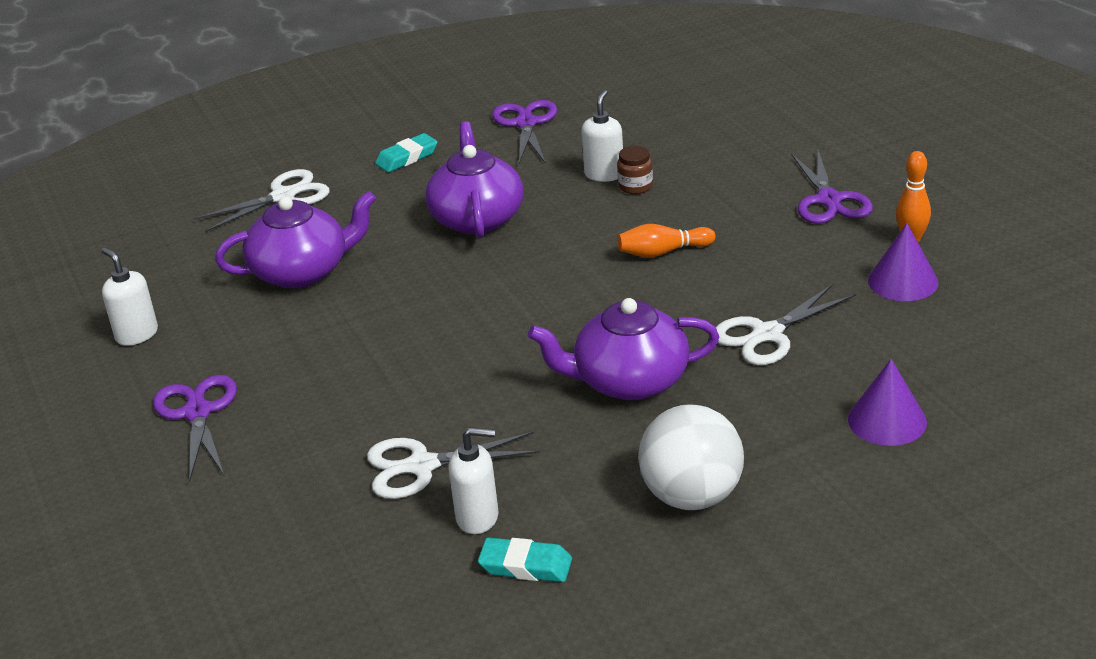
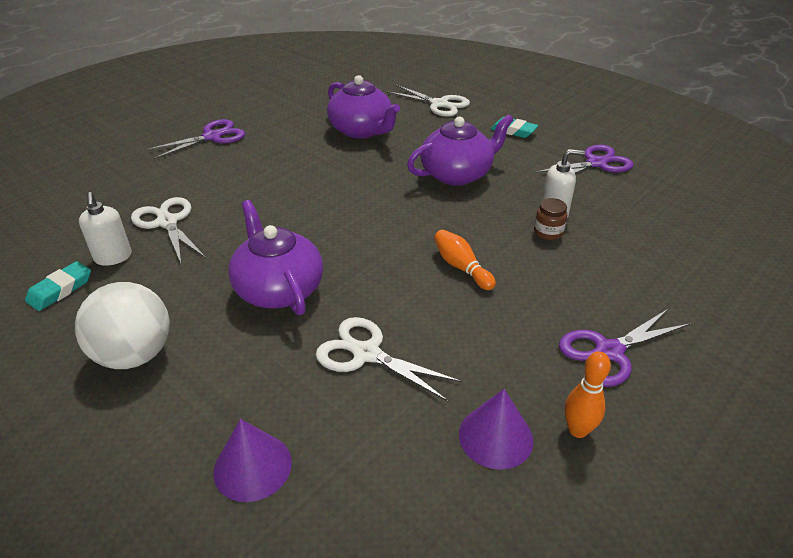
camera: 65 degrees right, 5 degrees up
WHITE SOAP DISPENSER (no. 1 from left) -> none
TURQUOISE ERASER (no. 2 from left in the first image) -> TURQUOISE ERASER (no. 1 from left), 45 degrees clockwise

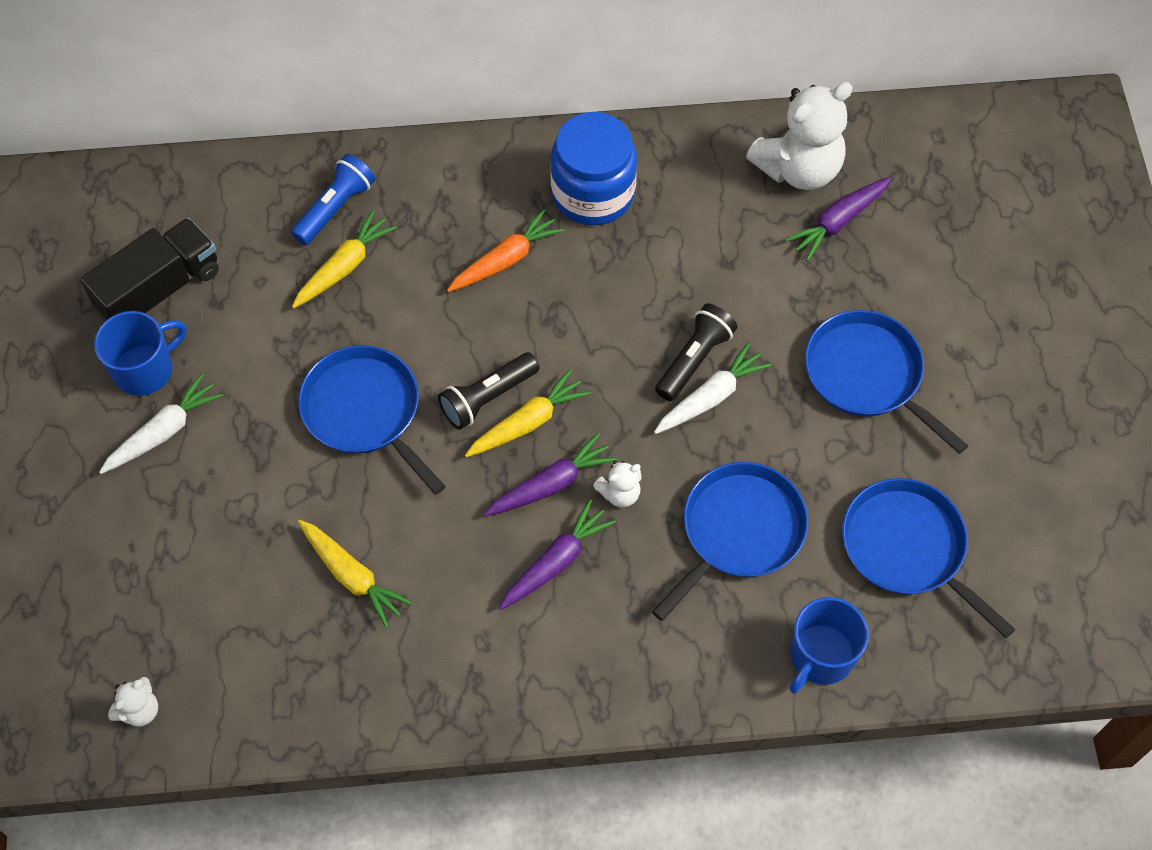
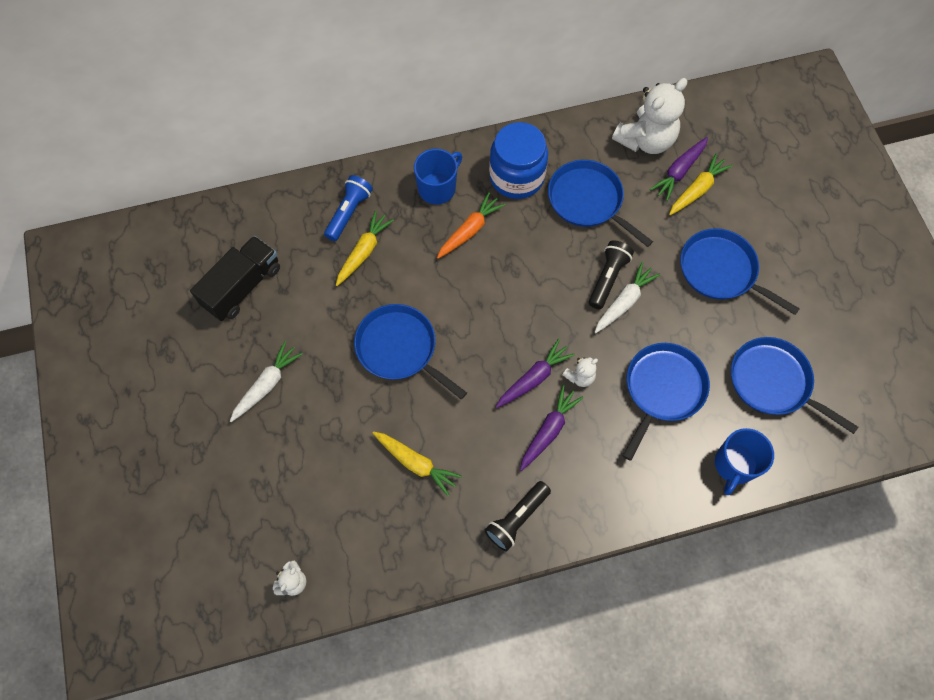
camera: 10 degrees left, 5 degrees up
BLUE MUG (no. 1 from left), shifted
BLACK FLASHLIGHT (no. 1 from left), shifted
YELLOW CARROT (no. 3 from left), shifted
none -> BLUE PAN (no. 2 from left)

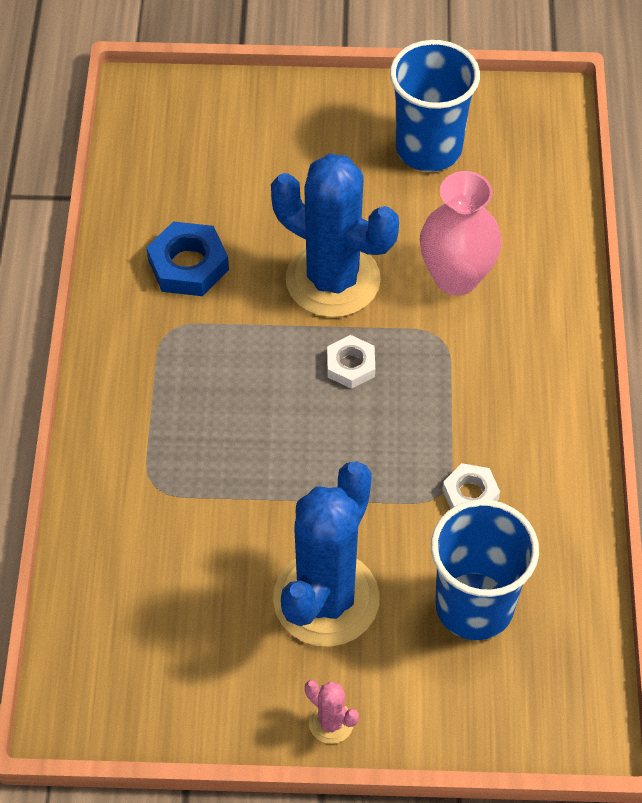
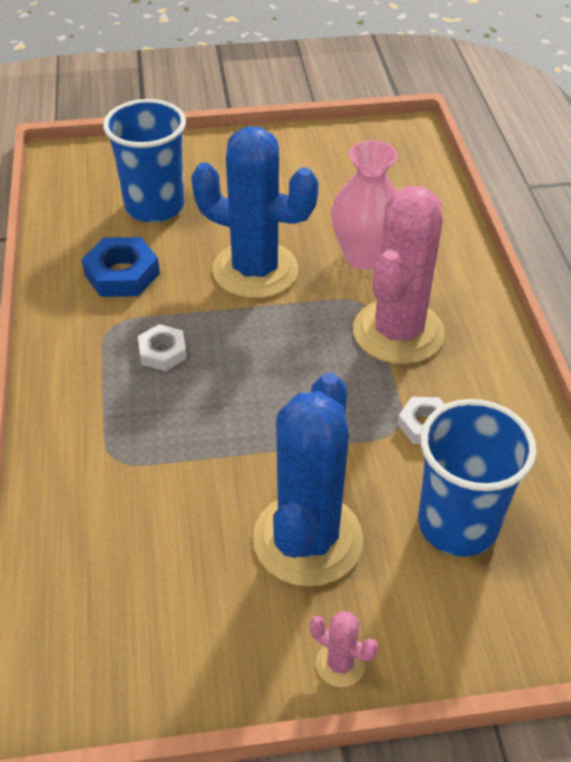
camera: 10 degrees left, 10 degrees down
WHITE NUT (no. 1 from left), shifted
BLUE CUP (no. 1 from left), shifted
none -> PINK CACTUS (no. 2 from left)

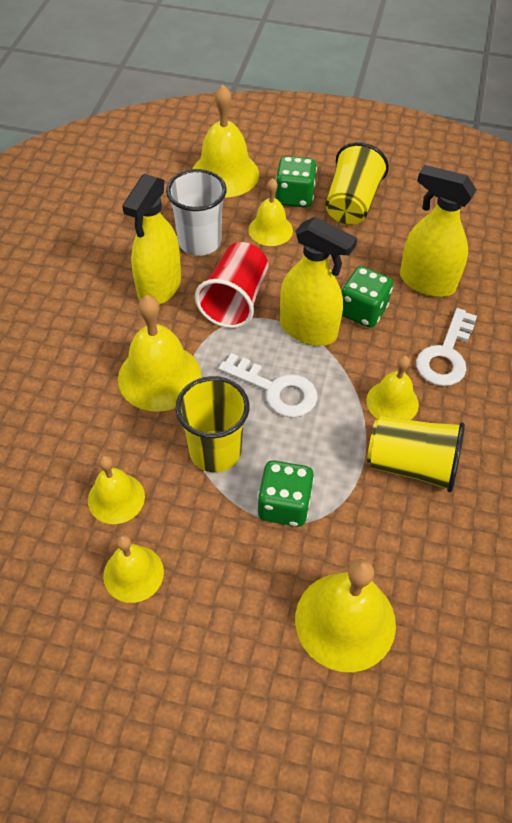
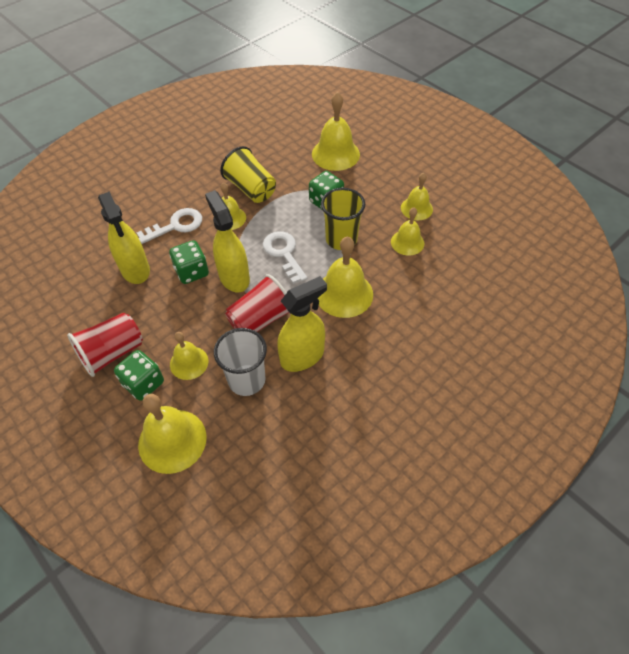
camera: 145 degrees left, 0 degrees up
YELLOW CUP (no. 2 from left) -> RED CUP (no. 1 from left)

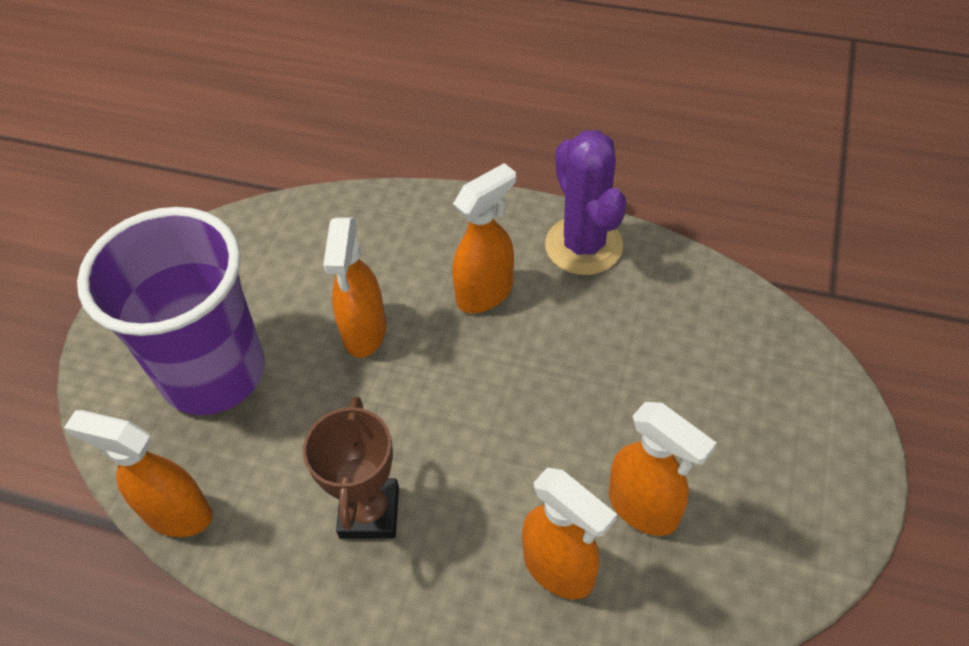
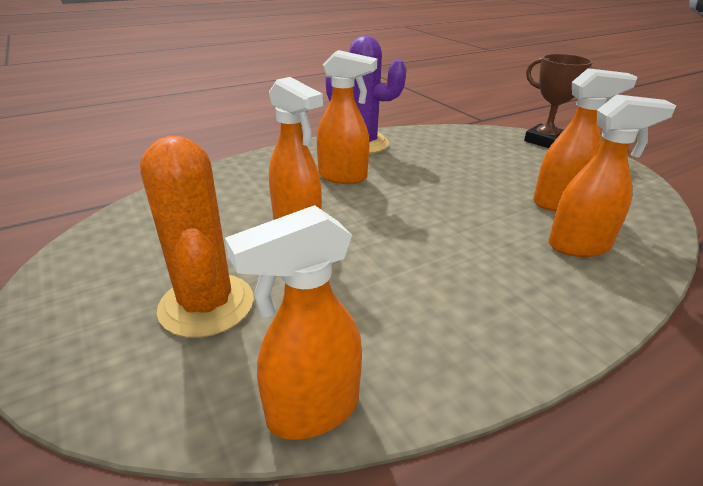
camera: 50 degrees left, 20 degrees down
PURPLE CUP -> ORANGE CACTUS
BROWN TROPHY, shifted
ORANGE SPRAY BOTTLE (no. 3 from left), 105 degrees clockwise

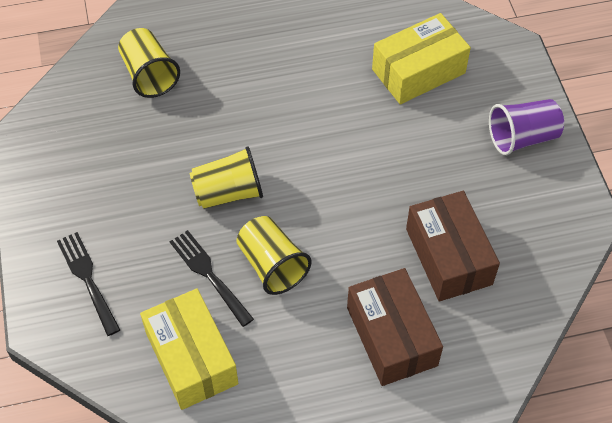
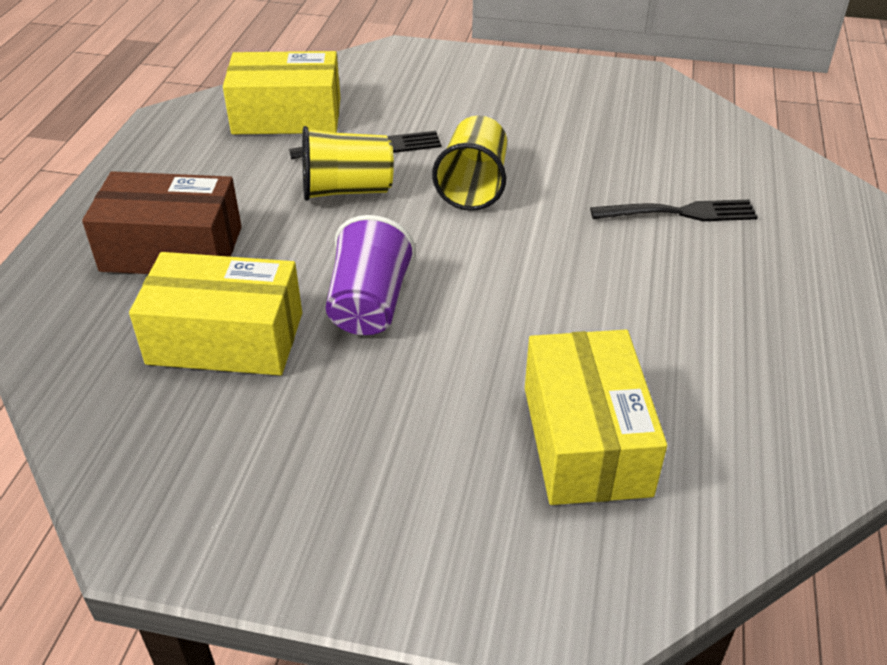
camera: 115 degrees right, 15 degrees down
BLACK FORK (no. 1 from left in the first image) -> BLACK FORK (no. 2 from left), shifted
YELLOW CUP (no. 1 from left) -> none
BROWN BOX (no. 2 from left) -> YELLOW BOX (no. 1 from left)
PURPLE CUP, shifted

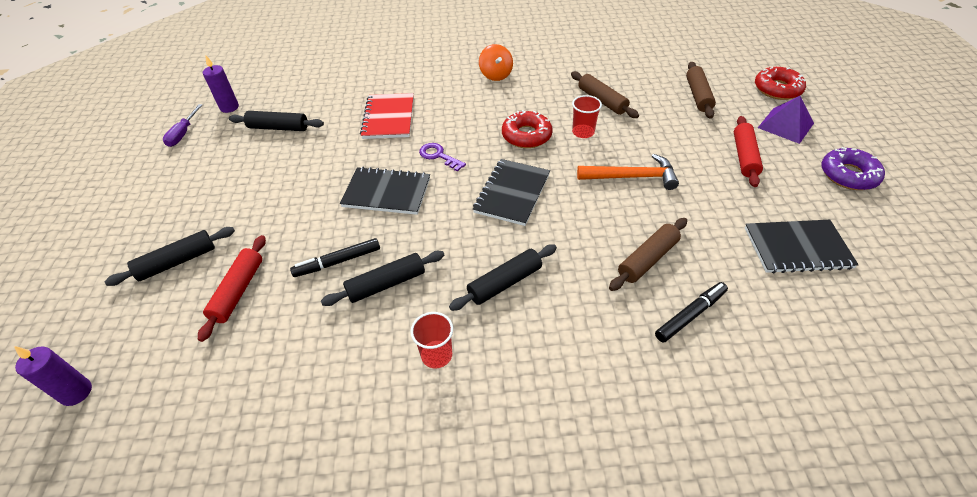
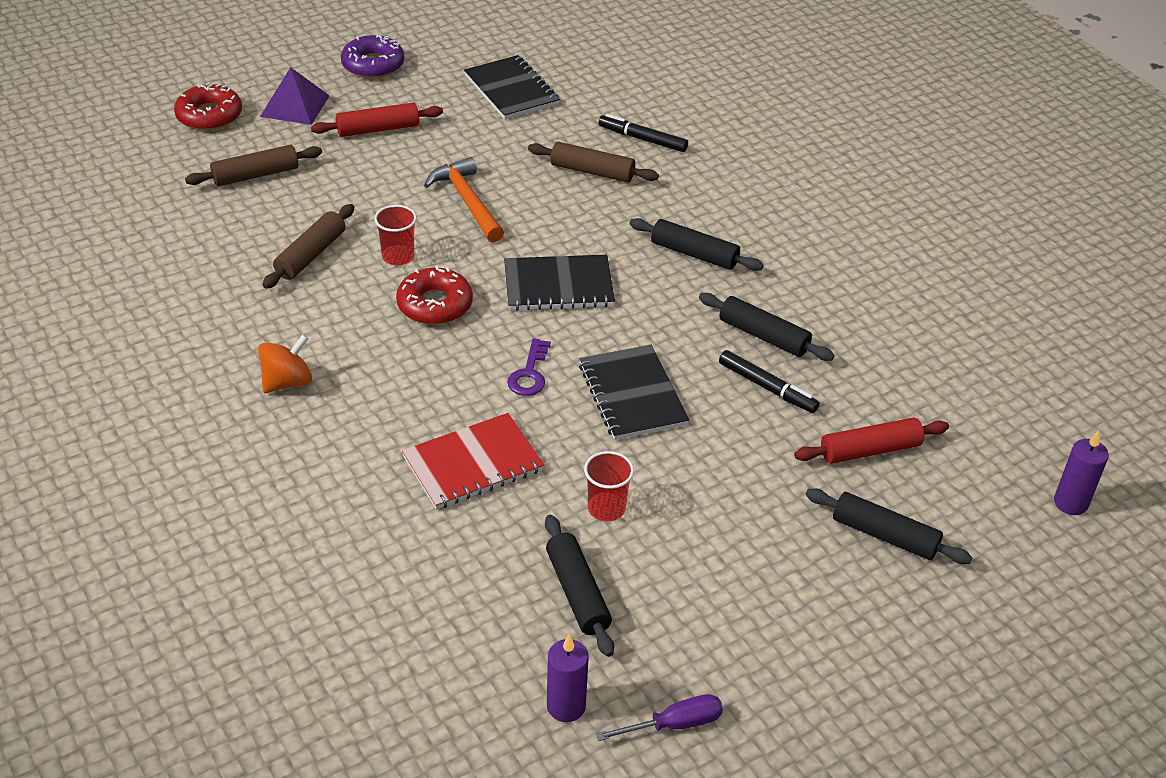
camera: 120 degrees left, 5 degrees down
RED CUP (no. 1 from left in the first image) -> RED CUP (no. 2 from left), shifted

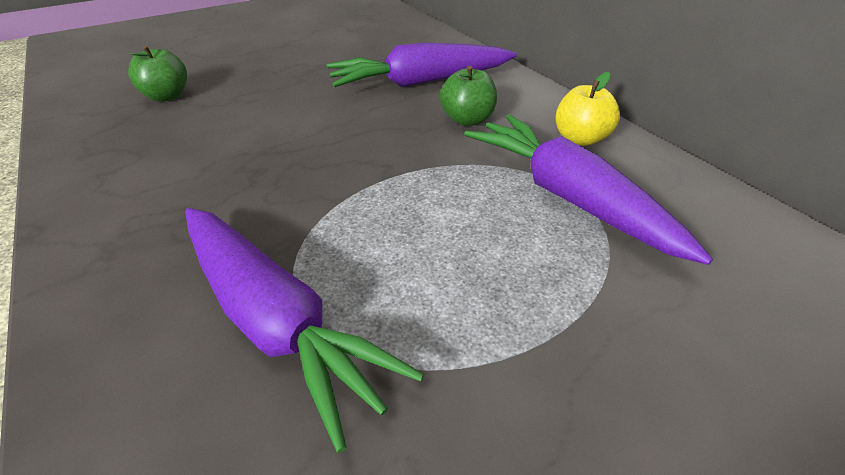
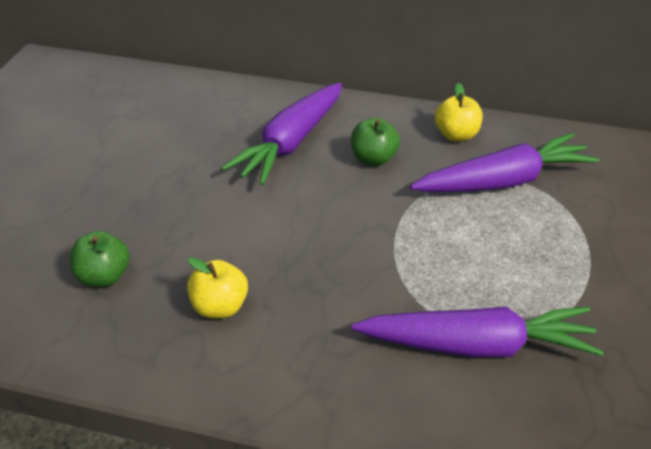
camera: 45 degrees left, 0 degrees up
PURPLE CARROT (no. 3 from left), 150 degrees clockwise
none -> YELLOW APPLE (no. 1 from left)

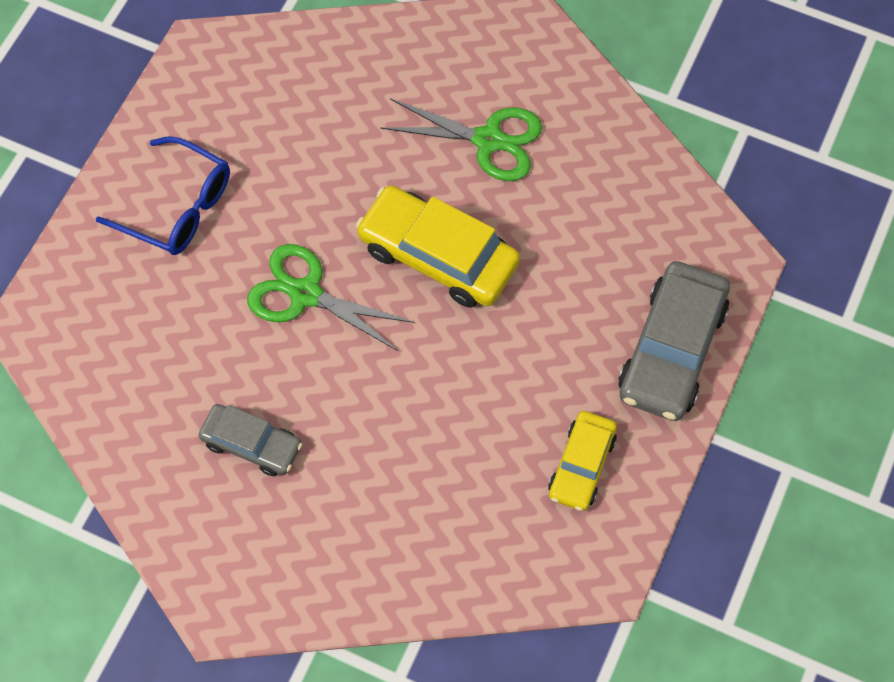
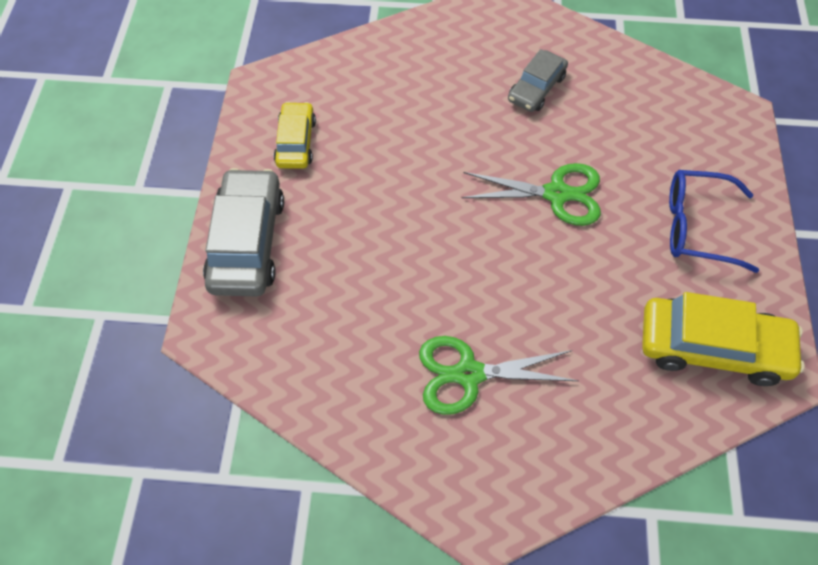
camera: 160 degrees right, 5 degrees down
GREY CAR (no. 1 from left in the first image) -> GREY CAR (no. 2 from left), 60 degrees counterclockwise
YELLOW CAR (no. 1 from left in the first image) -> YELLOW CAR (no. 2 from left), shifted

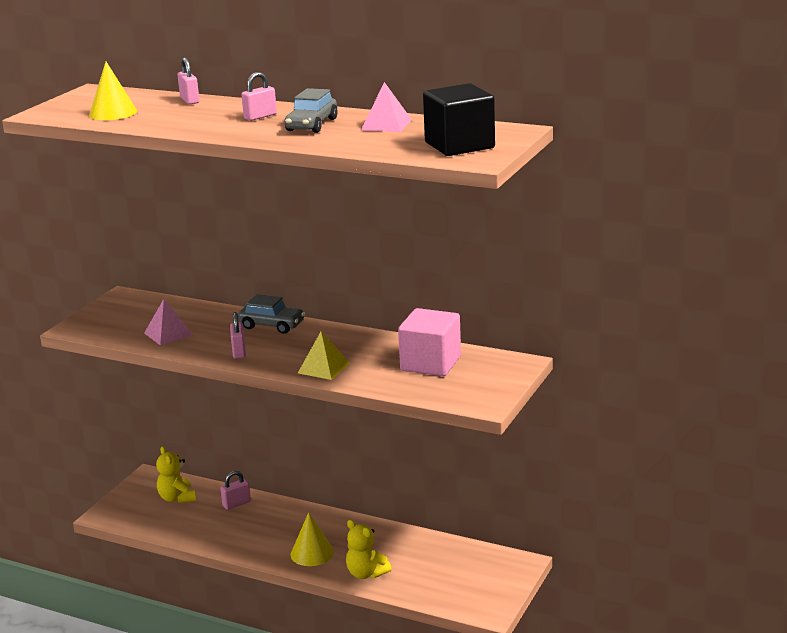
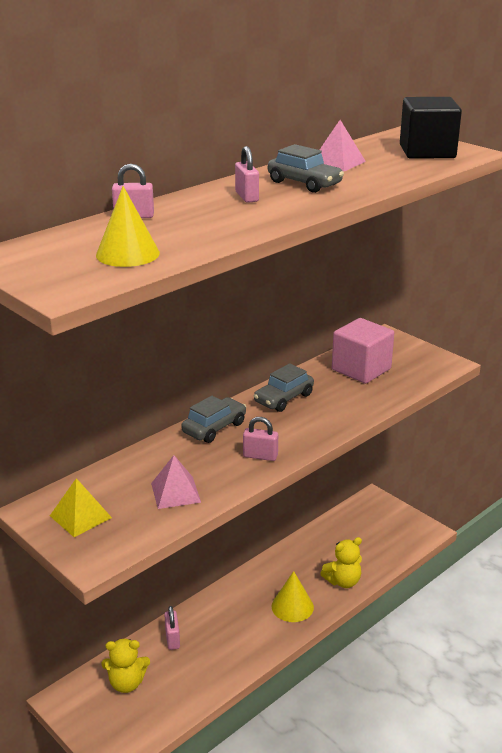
camera: 70 degrees left, 5 degrees up
YELLOW PYRAMID, shifted
none -> GREY CAR (no. 2 from left)

